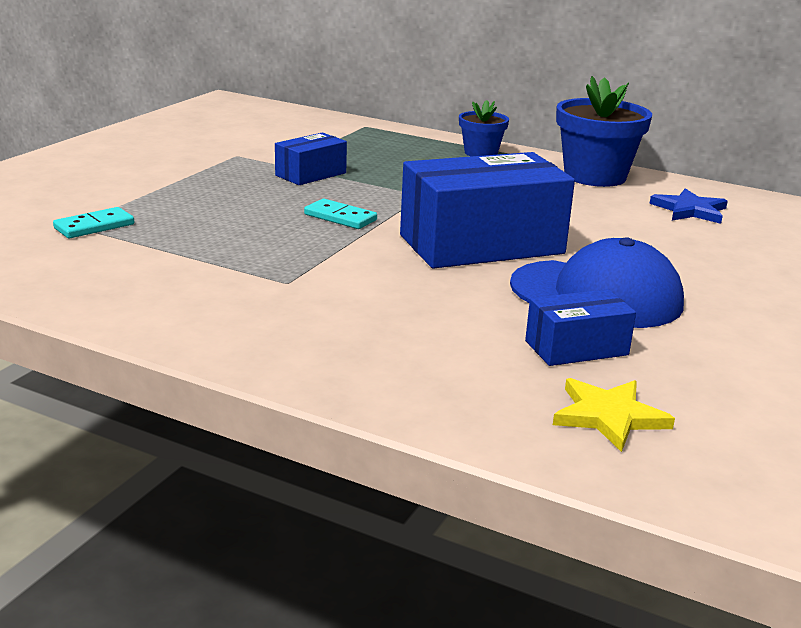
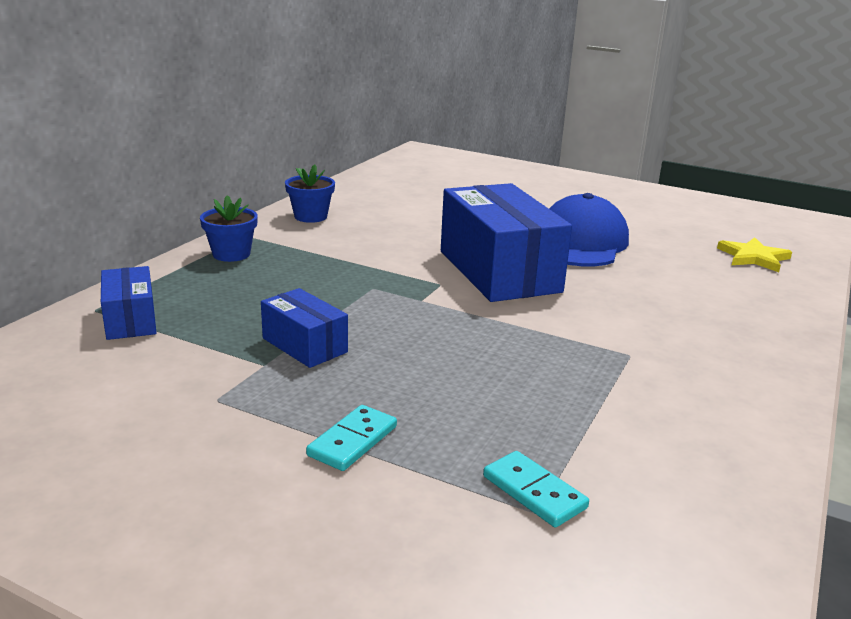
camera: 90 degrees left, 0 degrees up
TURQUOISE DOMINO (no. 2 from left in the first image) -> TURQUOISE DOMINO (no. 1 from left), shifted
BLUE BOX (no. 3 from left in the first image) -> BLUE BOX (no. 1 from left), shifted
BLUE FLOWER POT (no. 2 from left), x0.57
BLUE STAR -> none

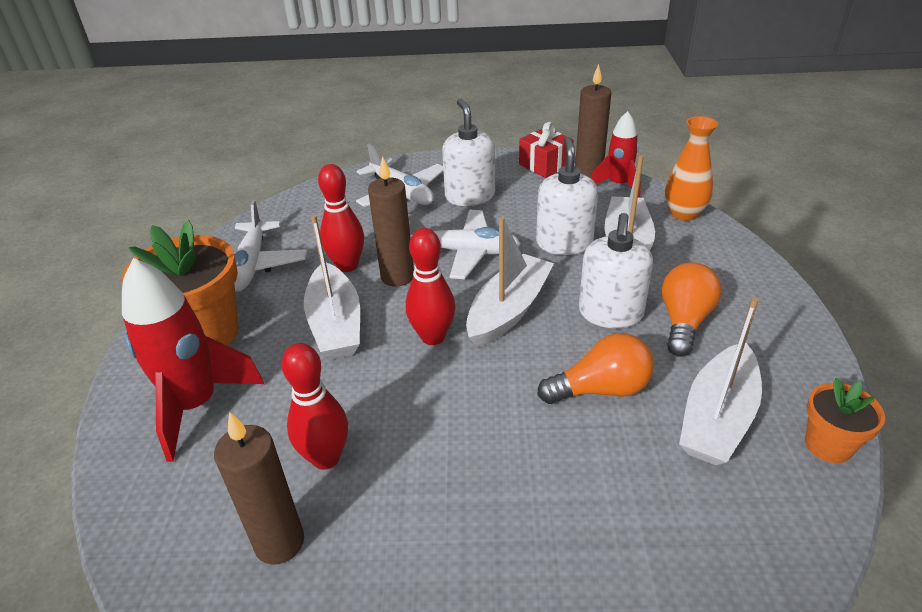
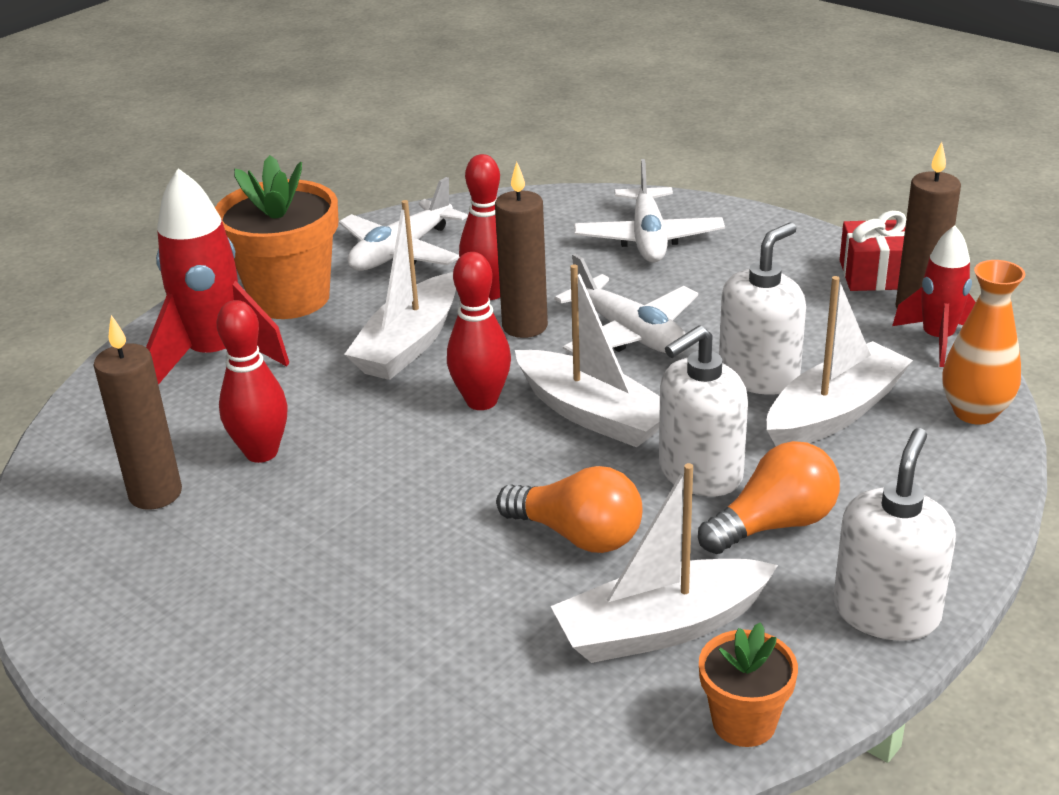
camera: 40 degrees right, 5 degrees down
WHITE SOAP DISPENSER (no. 1 from left in the first image) -> WHITE SOAP DISPENSER (no. 3 from left), shifted
WHITE BOAT (no. 2 from left), 60 degrees clockwise

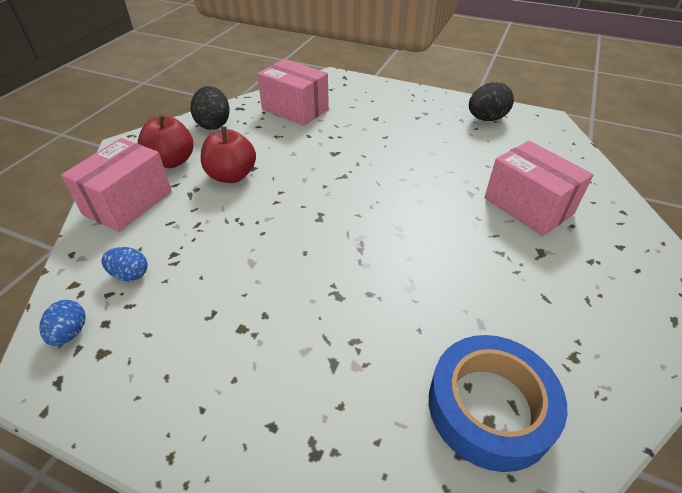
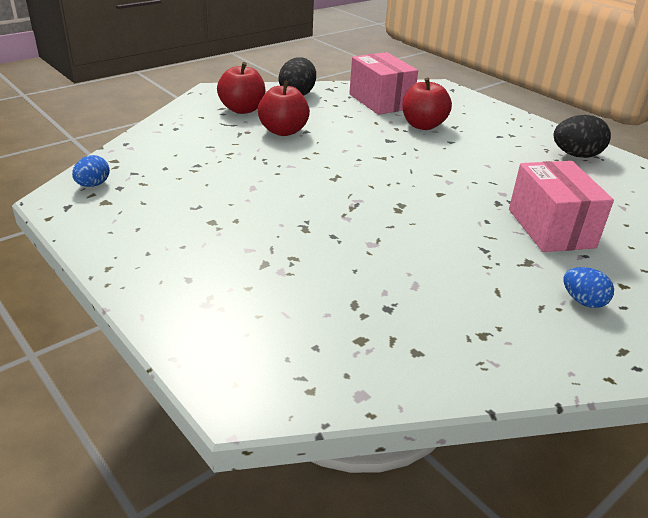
camera: 25 degrees right, 10 degrees down
PINK BOX (no. 1 from left) -> none
BLUE EGG (no. 2 from left), shifted
BLUE TAPE -> none
none -> RED APPLE (no. 3 from left)

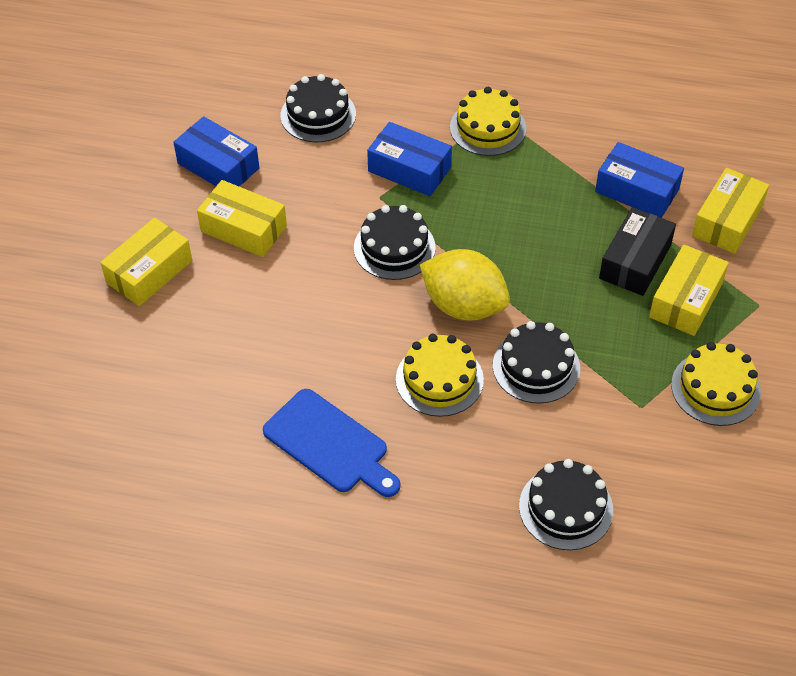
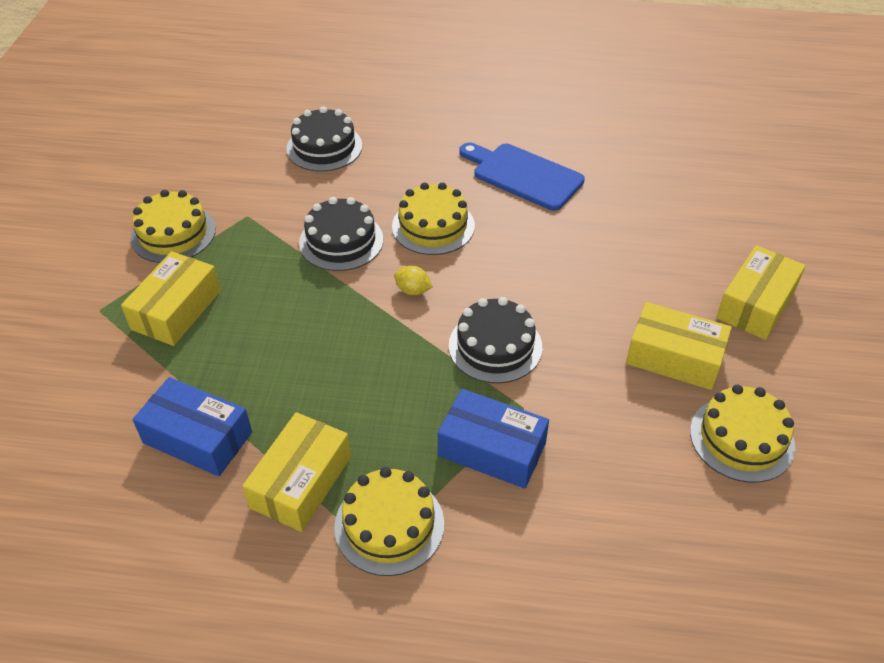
camera: 175 degrees right, 5 degrees down
BLUE BOX (no. 1 from left) -> YELLOW CAKE (no. 4 from left)
BLACK CAKE (no. 1 from left) -> none
YELLOW LEMON, x0.41
BLACK BOX -> none
YELLOW BOX (no. 4 from left in the first image) -> YELLOW BOX (no. 2 from left), shifted

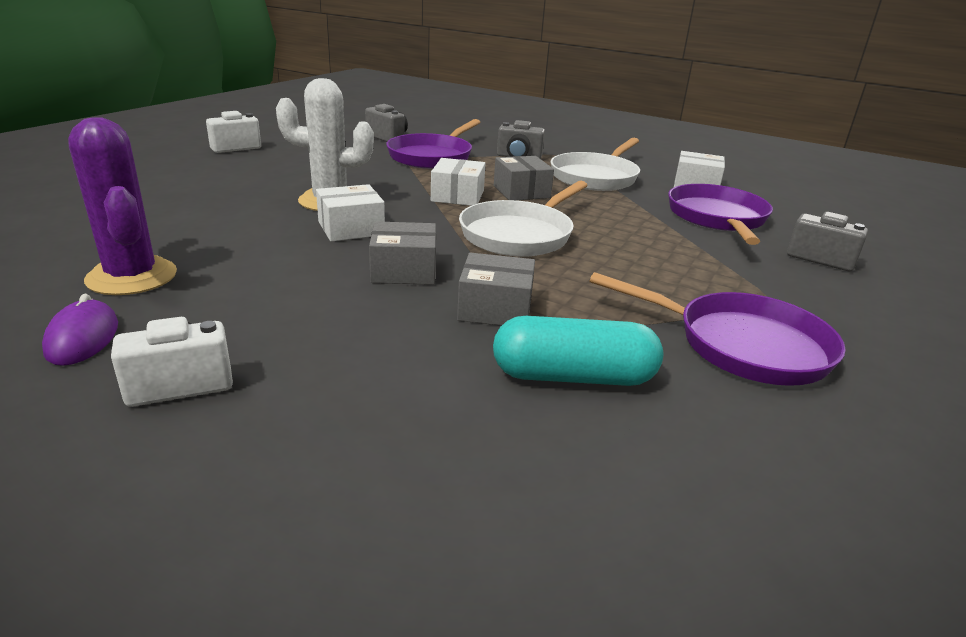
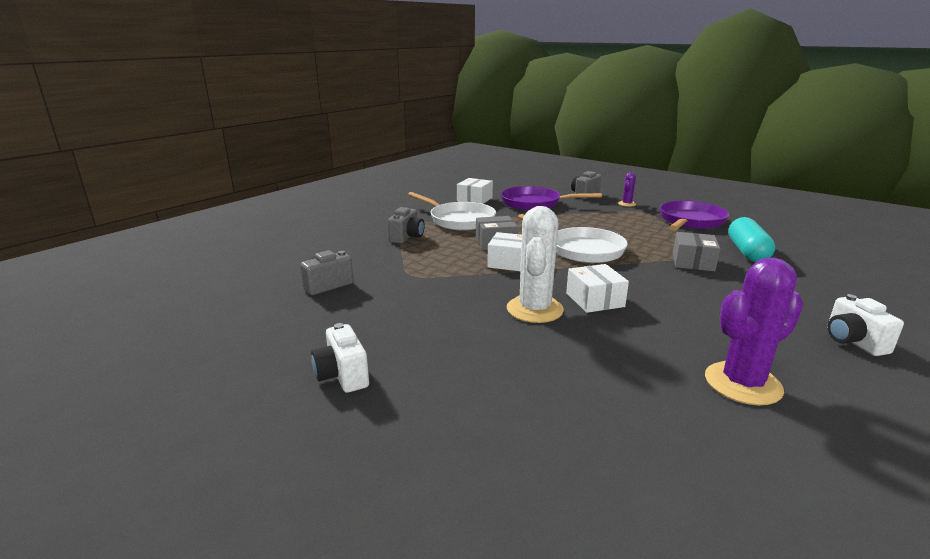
camera: 80 degrees left, 5 degrees down
PURPLE MOUSE -> none
GREY BOX (no. 1 from left) -> none
PURPLE PAN (no. 1 from left) -> none
none -> PURPLE CACTUS (no. 1 from left)

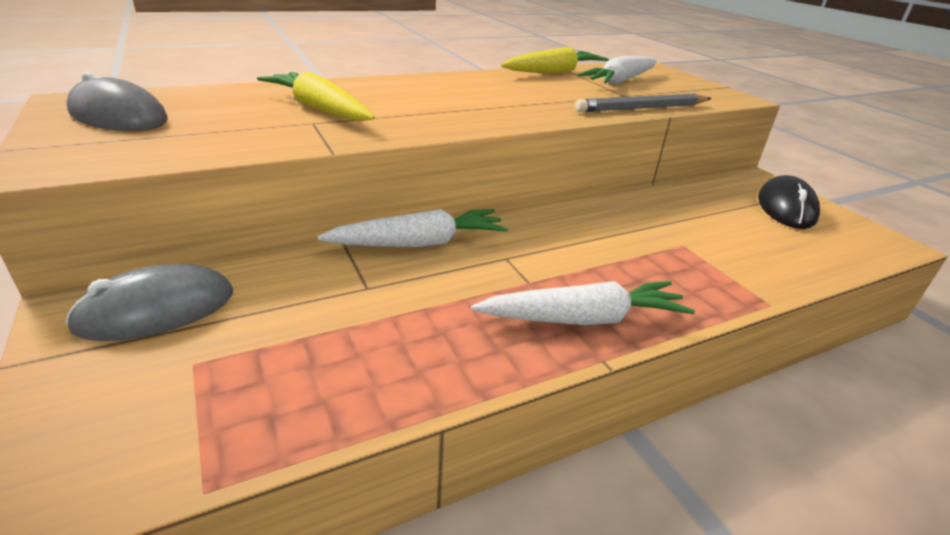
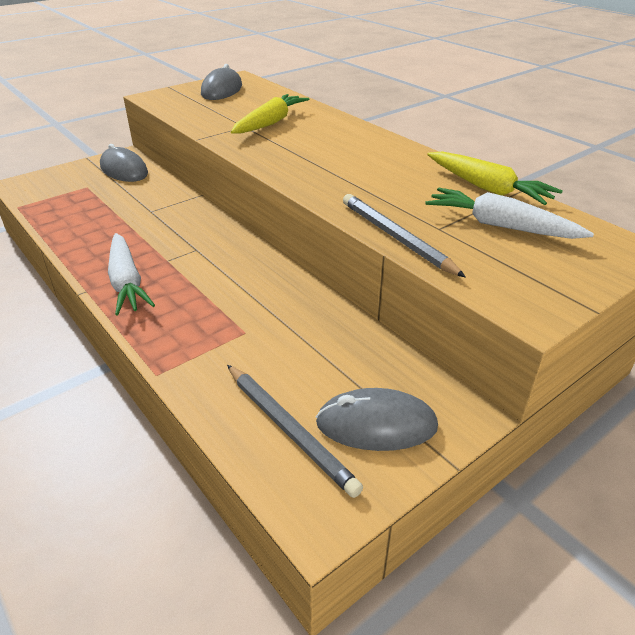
camera: 80 degrees right, 5 degrees up
WHITE CARROT (no. 1 from left) -> none
BLACK MOUSE -> GREY MOUSE (no. 3 from left)
none -> GREY PENCIL (no. 1 from left)

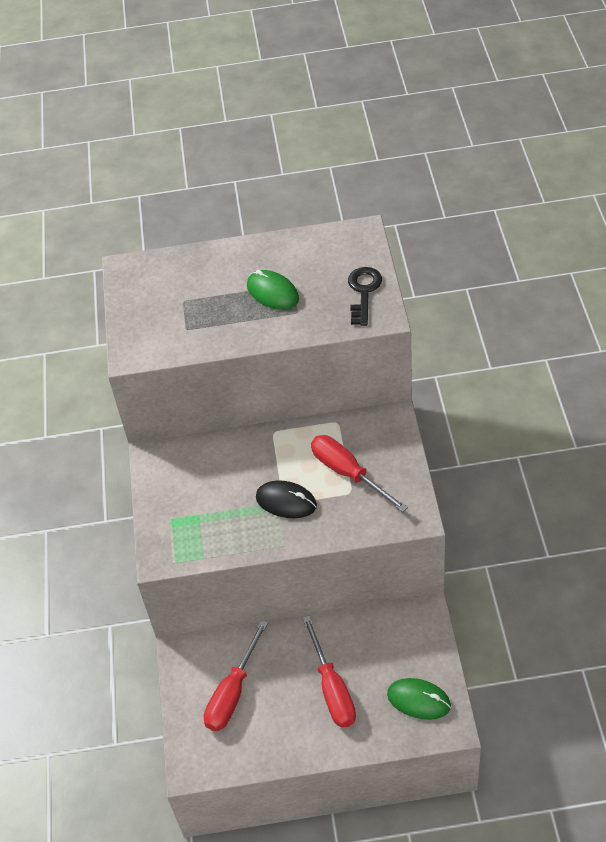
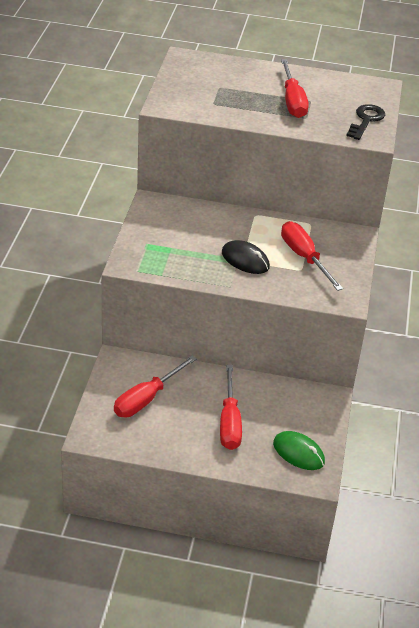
camera: 10 degrees right, 10 degrees down
GREEN MOUSE (no. 1 from left) -> RED SCREWDRIVER (no. 3 from left)

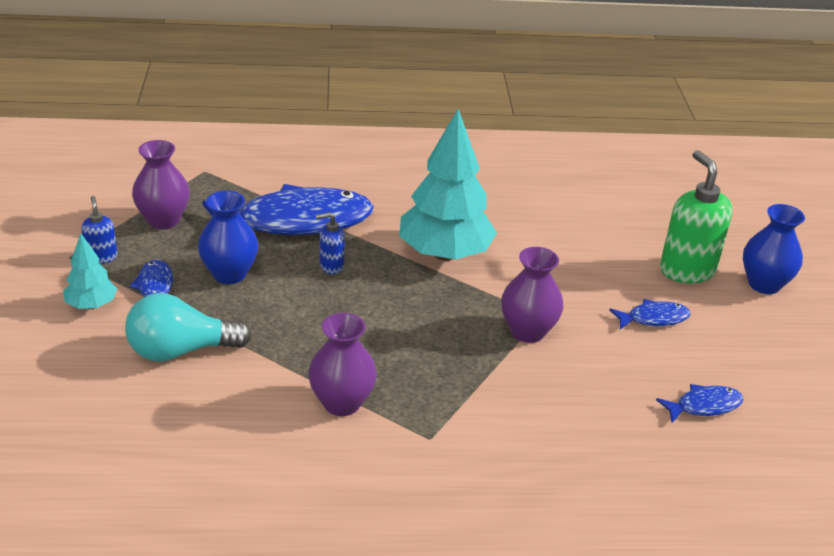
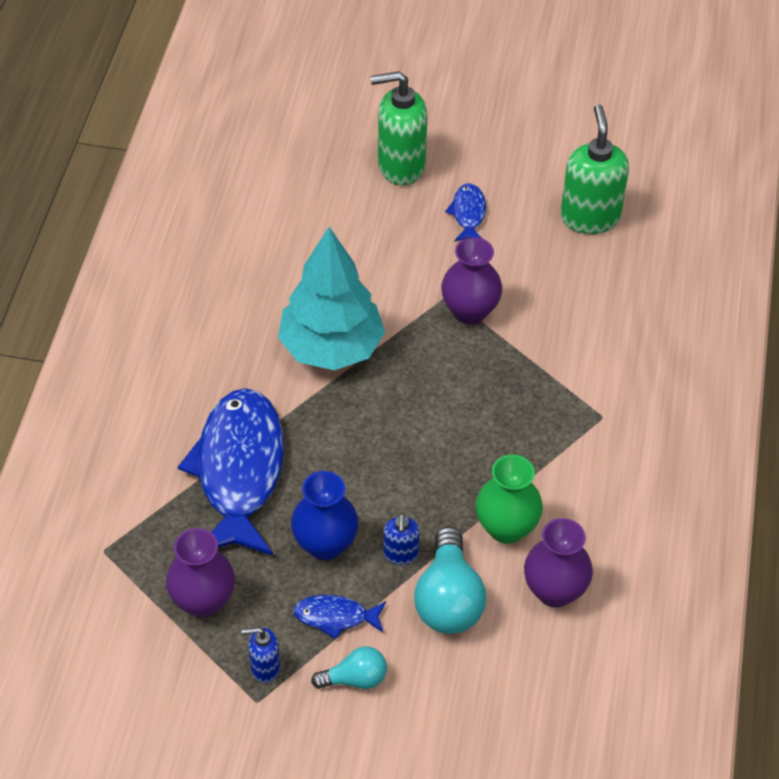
camera: 75 degrees left, 15 degrees up
TURQUOISE TREE (no. 1 from left) -> TURQUOISE LIGHT BULB (no. 1 from left)
PURPLE VASE (no. 2 from left in the first image) -> PURPLE VASE (no. 3 from left), shifted
BLUE SOAP DISPENSER (no. 2 from left), shifted
BLUE FISH (no. 4 from left) -> GREEN SOAP DISPENSER (no. 2 from left)
BLUE VASE (no. 2 from left) -> none
none -> GREEN VASE

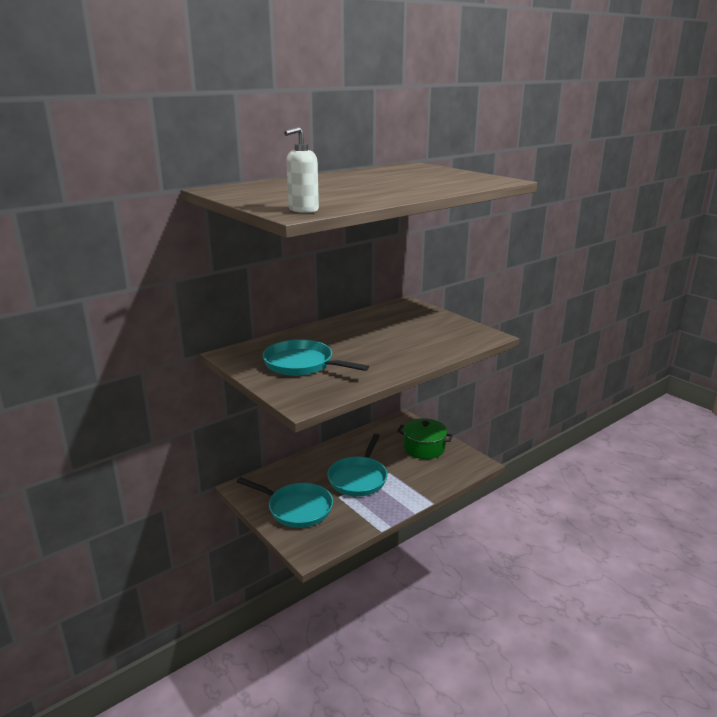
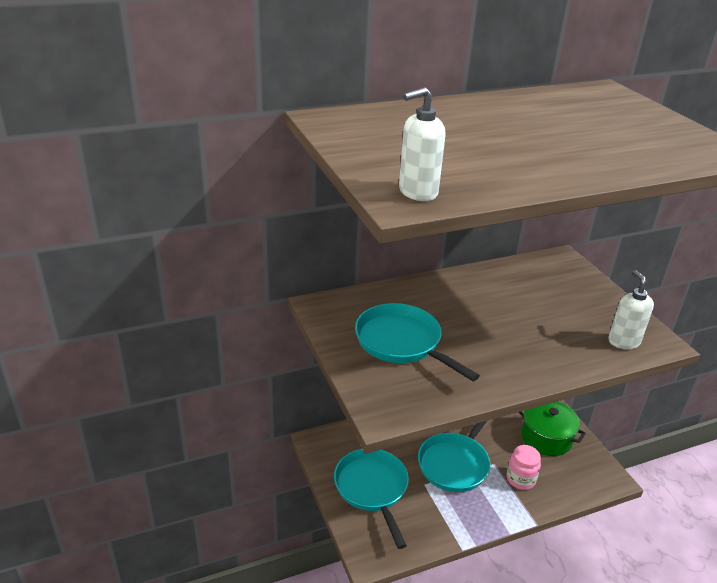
camera: 15 degrees right, 10 degrees up
TURQUOISE PAN (no. 1 from left), 150 degrees counterclockwise
none -> PINK JAR
none -> WHITE SOAP DISPENSER (no. 2 from left)

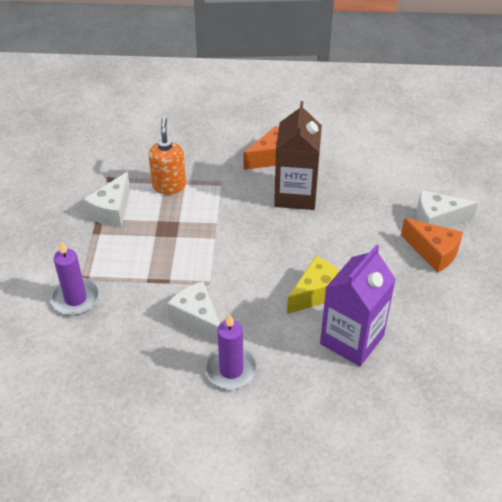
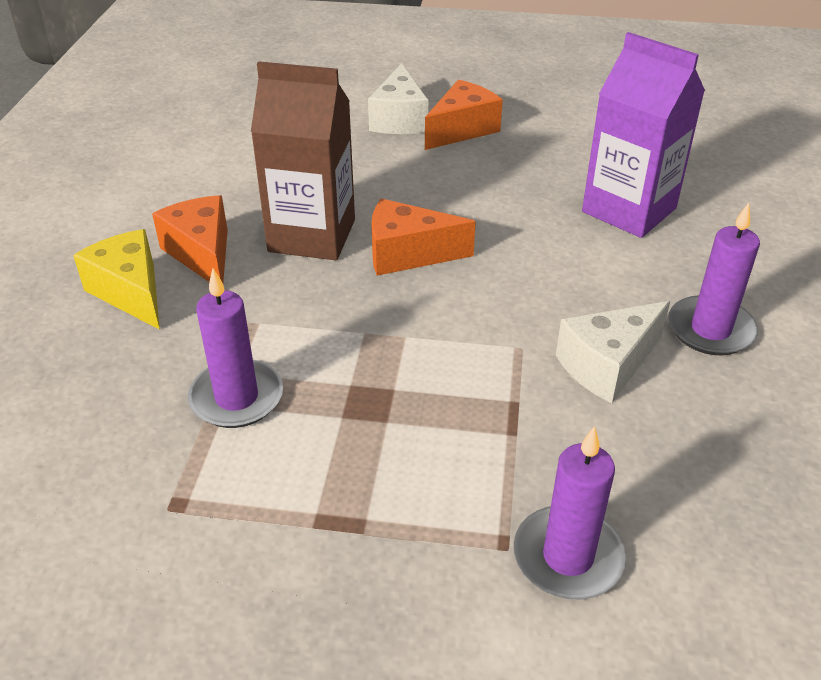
camera: 85 degrees left, 5 degrees down
WHITE CHEESE (no. 1 from left) -> none
ORANGE SOAP DISPENSER -> PURPLE CANDLE (no. 1 from left)
YELLOW CHEESE, shifted
none -> ORANGE CHEESE (no. 2 from left)

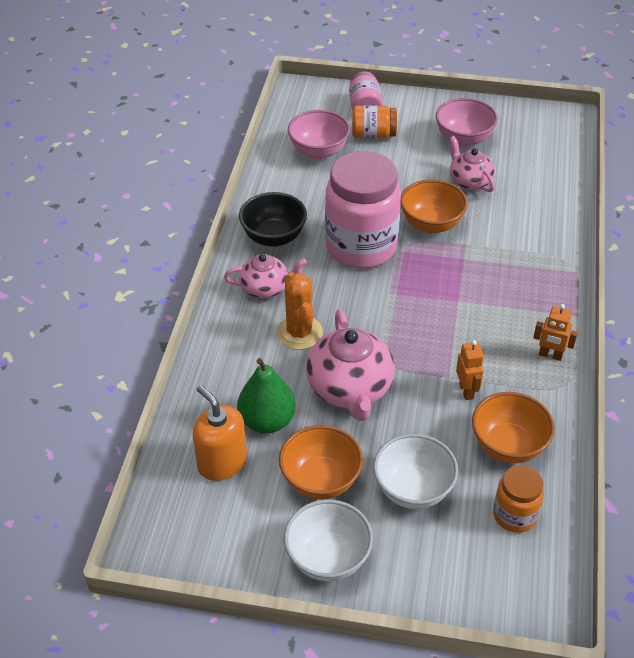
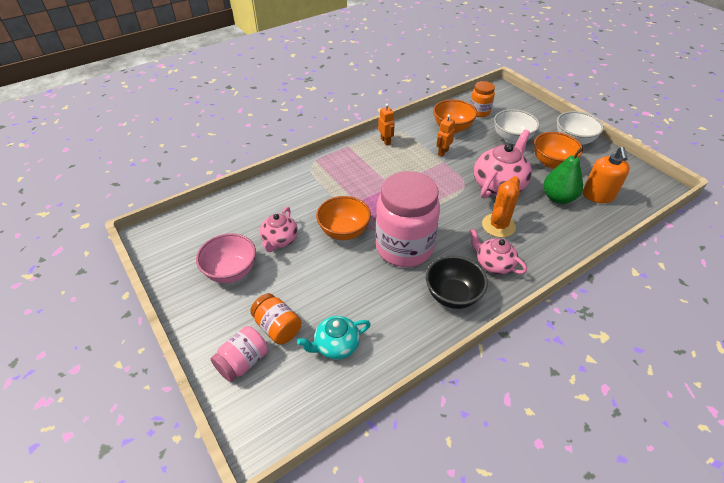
camera: 135 degrees left, 0 degrees up
PINK BOWL (no. 1 from left) -> TURQUOISE TEAPOT

